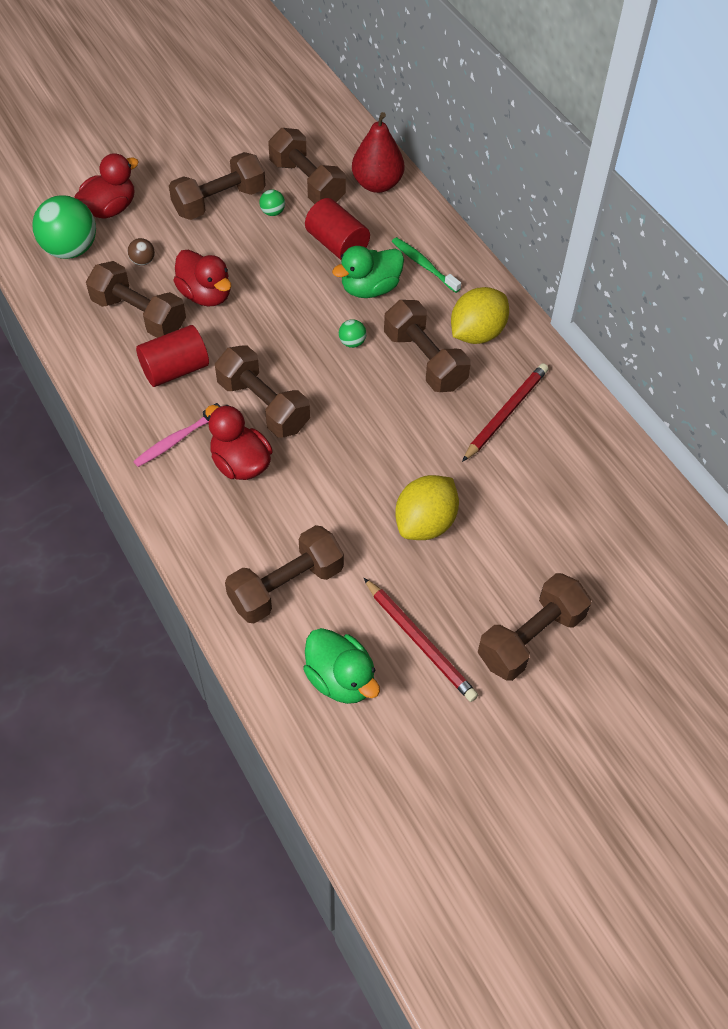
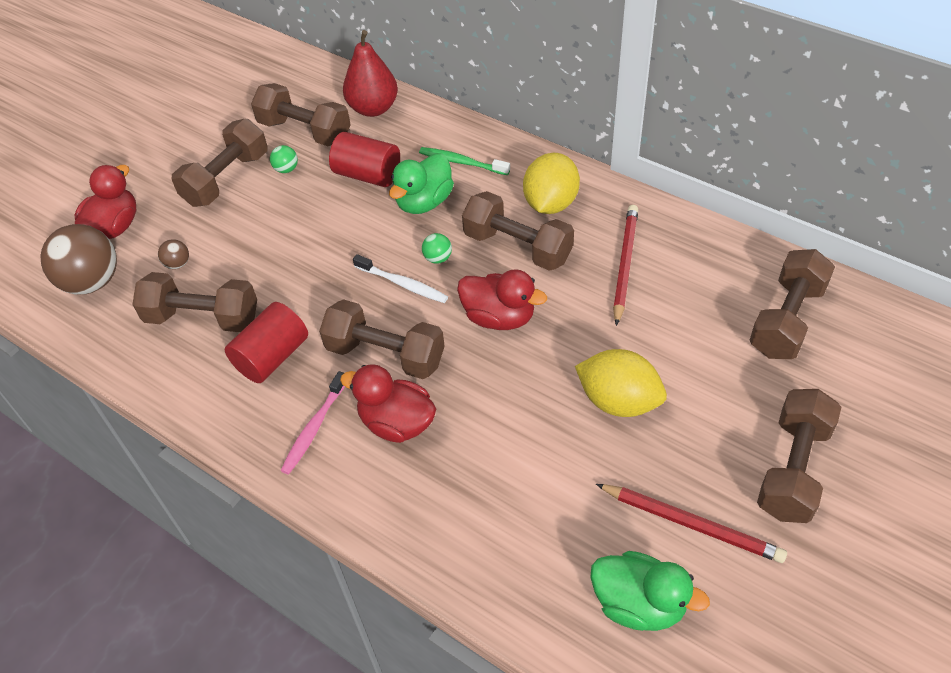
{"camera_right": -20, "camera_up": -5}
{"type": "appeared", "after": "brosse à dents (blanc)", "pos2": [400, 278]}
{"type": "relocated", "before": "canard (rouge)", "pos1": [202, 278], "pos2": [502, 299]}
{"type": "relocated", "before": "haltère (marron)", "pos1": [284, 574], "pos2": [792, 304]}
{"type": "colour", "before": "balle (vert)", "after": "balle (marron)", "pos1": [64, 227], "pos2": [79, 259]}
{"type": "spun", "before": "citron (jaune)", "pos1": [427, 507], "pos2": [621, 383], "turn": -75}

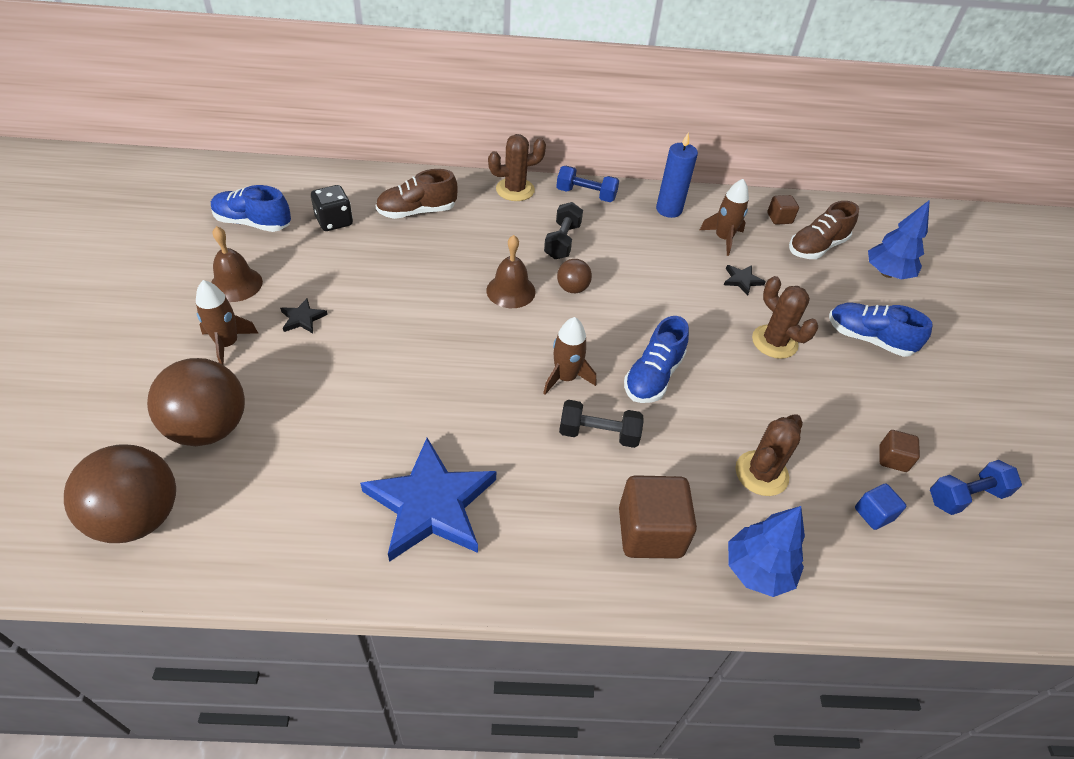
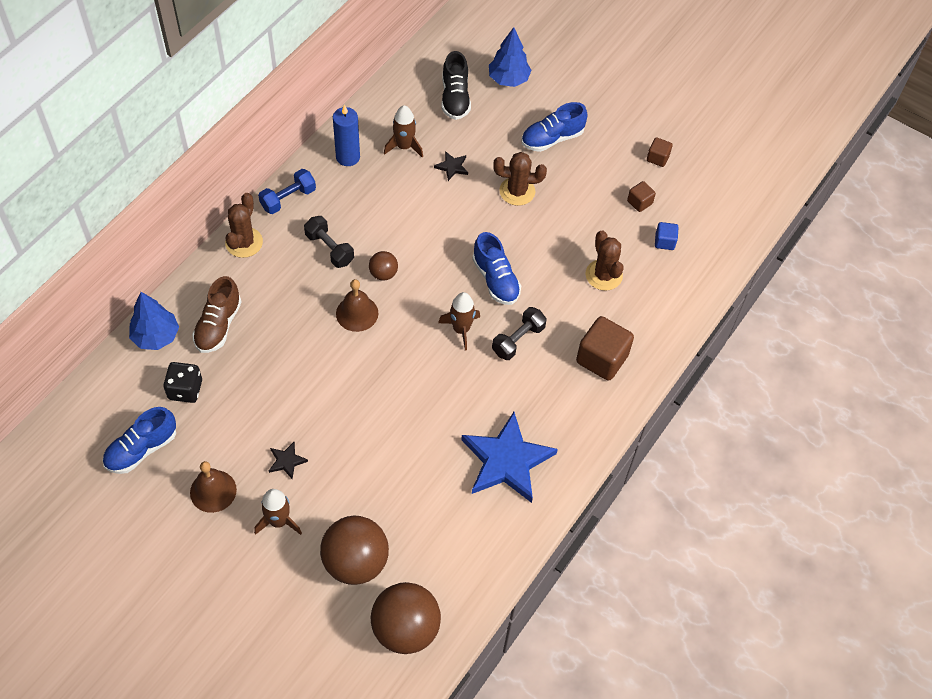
{"camera_right": -55, "camera_up": 10}
{"type": "missing", "before": "haltère (bleu)", "pos1": [976, 487]}
{"type": "relocated", "before": "arbre (bleu)", "pos1": [766, 551], "pos2": [154, 321]}
{"type": "relocated", "before": "cube (marron)", "pos1": [783, 210], "pos2": [660, 152]}
{"type": "colour", "before": "chaussure (marron)", "after": "chaussure (noir)", "pos1": [824, 230], "pos2": [456, 85]}

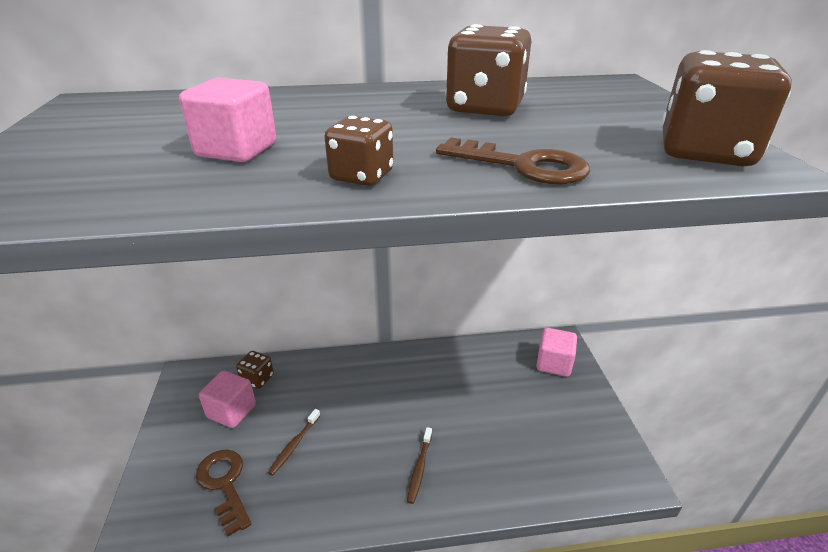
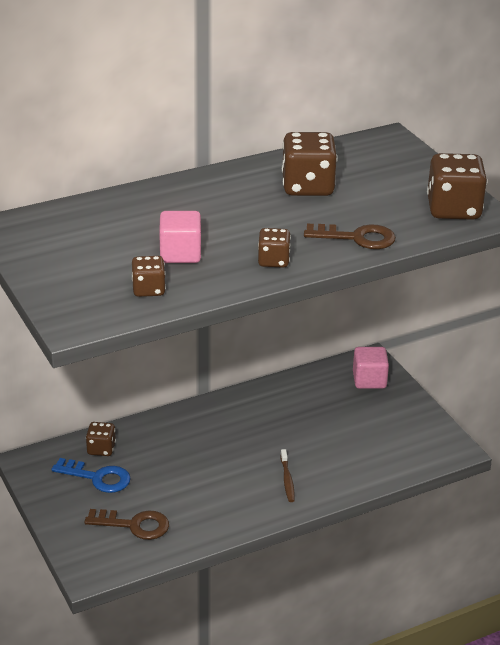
{"camera_right": -20, "camera_up": 0}
{"type": "missing", "before": "brosse à dents (marron)", "pos1": [294, 442]}
{"type": "appeared", "after": "dé (marron)", "pos2": [149, 276]}
{"type": "exchanged", "before": "cube (rose)", "after": "clé (bleu)", "pos1": [227, 399], "pos2": [91, 475]}
{"type": "spun", "before": "clé (marron)", "pos1": [223, 493], "pos2": [126, 524], "turn": 150}

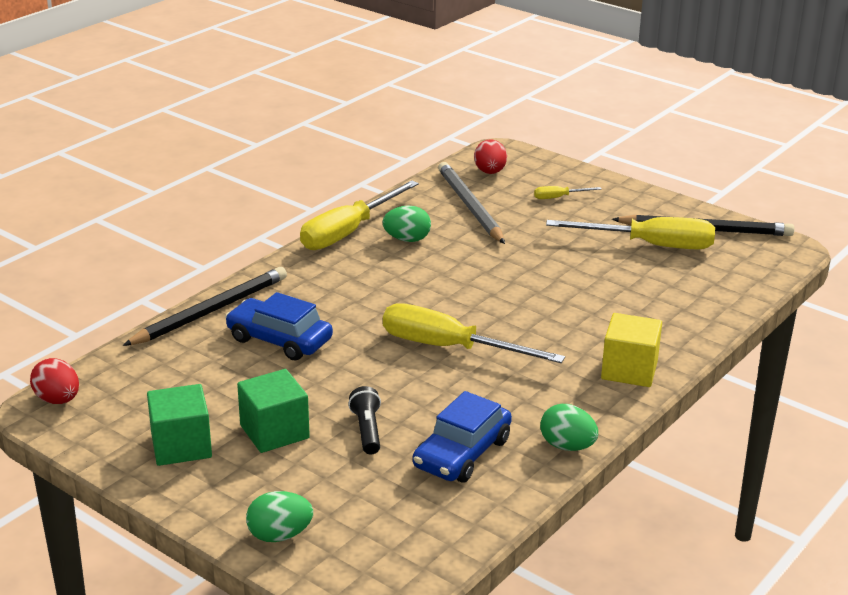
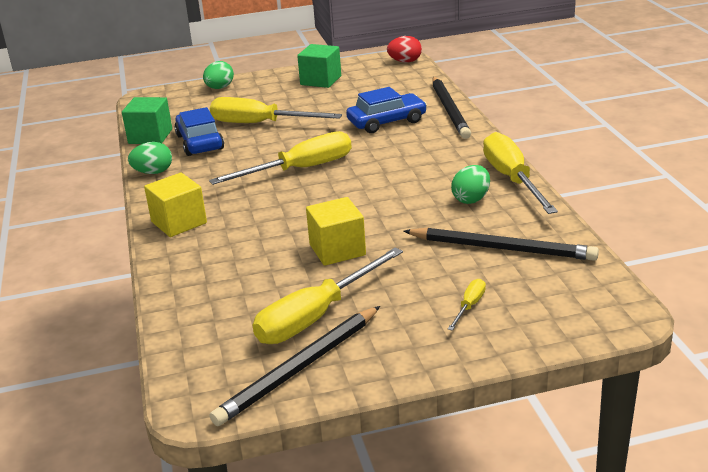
{"camera_right": 130, "camera_up": 0}
{"type": "missing", "before": "œuf (rouge)", "pos1": [490, 156]}
{"type": "appeared", "after": "cube (jaune)", "pos2": [336, 231]}
{"type": "relocated", "before": "cube (vert)", "pos1": [273, 411], "pos2": [147, 120]}
{"type": "exchanged", "before": "lampe de poche (noir)", "after": "tournevis (jaune)", "pos1": [364, 420], "pos2": [276, 110]}
{"type": "colour", "before": "crayon (gris)", "after": "crayon (noir)", "pos1": [471, 203], "pos2": [501, 244]}

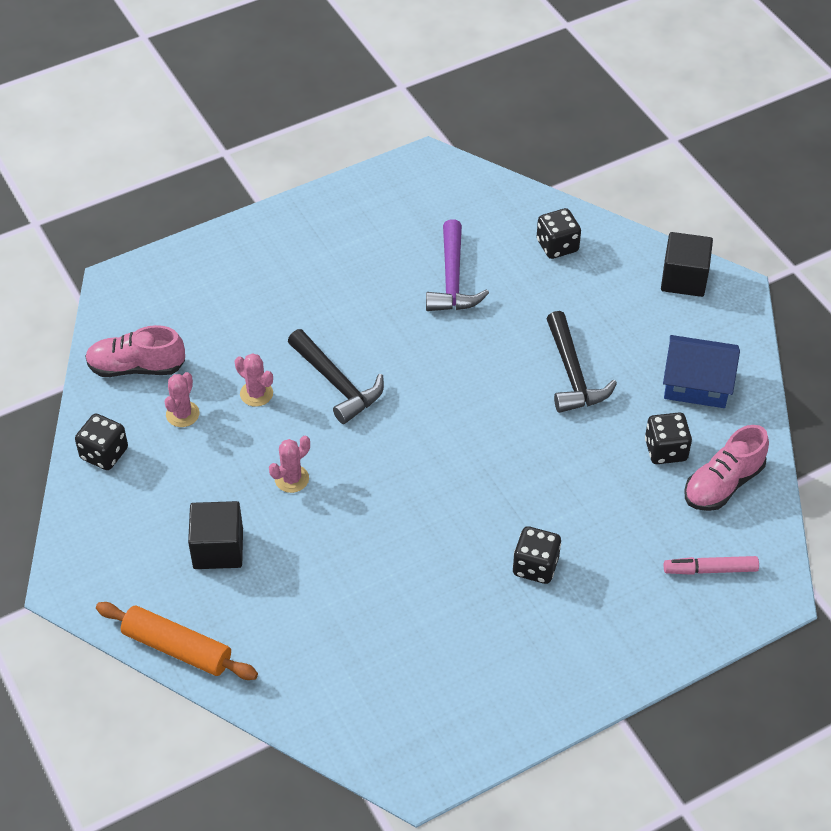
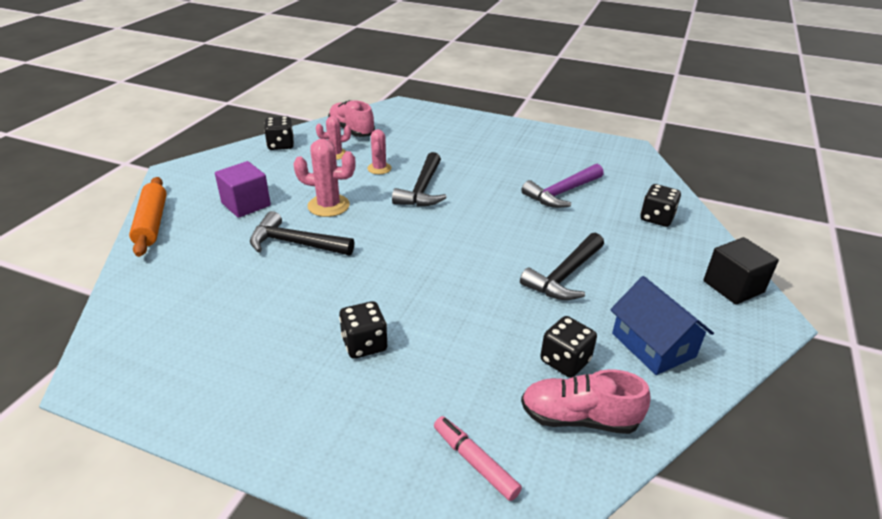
{"camera_right": 50, "camera_up": -15}
{"type": "appeared", "after": "marteau (noir)", "pos2": [302, 233]}
{"type": "colour", "before": "cube (noir)", "after": "cube (violet)", "pos1": [215, 535], "pos2": [243, 189]}
{"type": "size", "before": "cactus (rose)", "pos1": [289, 464], "pos2": [324, 178], "scale": 1.57}

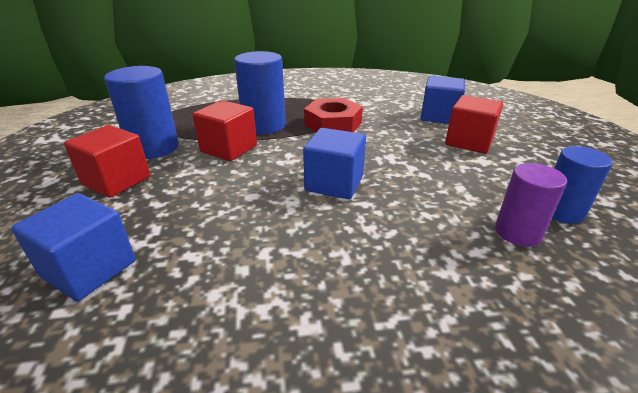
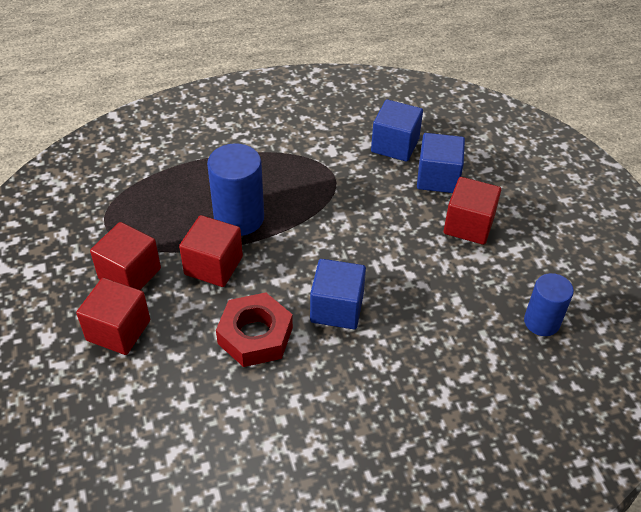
{"camera_right": -10, "camera_up": 15}
{"type": "missing", "before": "cylindre (violet)", "pos1": [531, 205]}
{"type": "relocated", "before": "cube (bleu)", "pos1": [73, 247], "pos2": [397, 130]}
{"type": "relocated", "before": "écrou (rouge)", "pos1": [333, 115], "pos2": [254, 329]}
{"type": "exchanged", "before": "cylindre (bleu)", "after": "cube (rouge)", "pos1": [141, 112], "pos2": [125, 256]}

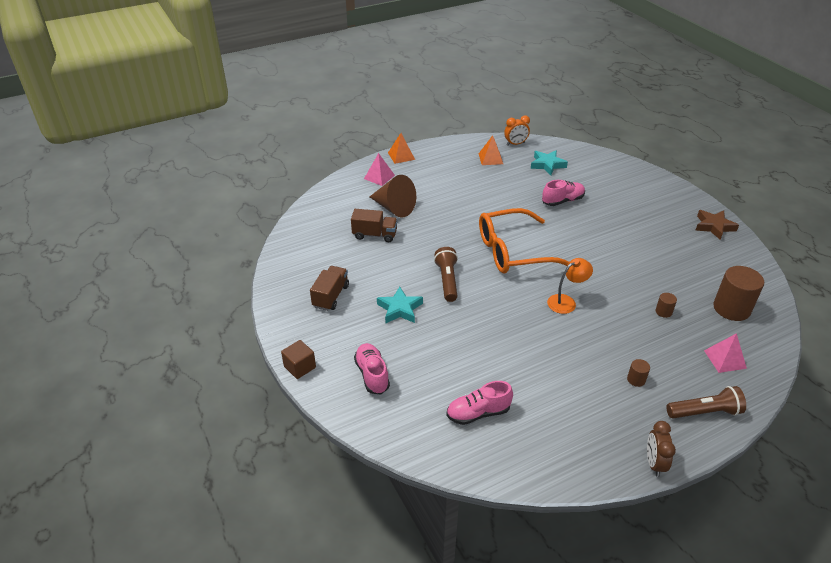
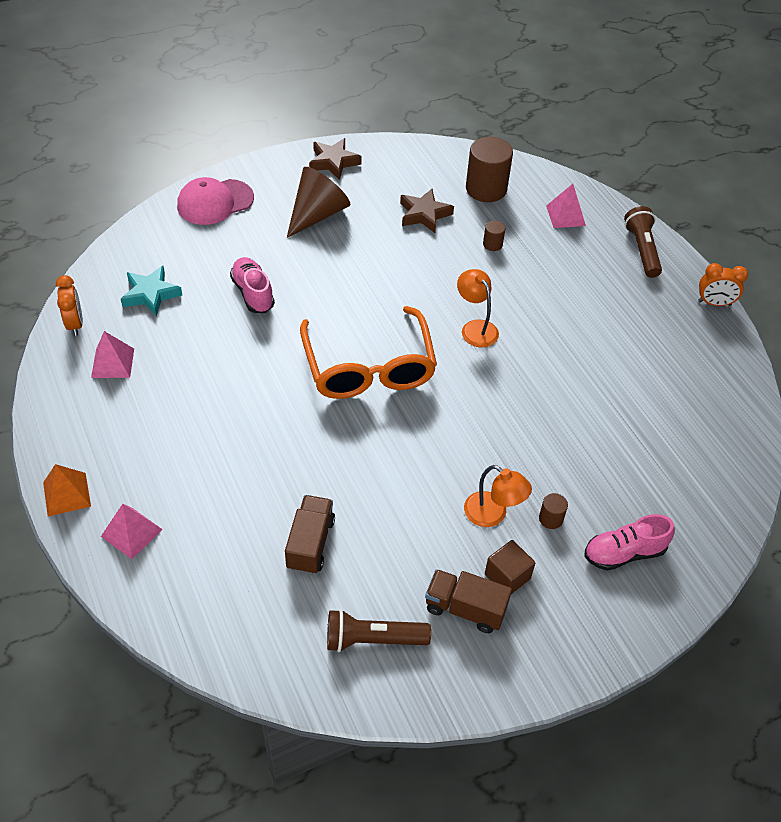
{"camera_right": -90, "camera_up": 10}
{"type": "missing", "before": "chaussure (rose)", "pos1": [479, 403]}
{"type": "appeared", "after": "casquette (rose)", "pos2": [215, 201]}
{"type": "appeared", "after": "étoile (marron)", "pos2": [427, 211]}
{"type": "relocated", "before": "cube (marron)", "pos1": [298, 359], "pos2": [510, 567]}
{"type": "relocated", "before": "cône (marron)", "pos1": [393, 196], "pos2": [318, 202]}
{"type": "relocated", "before": "lampe de poche (marron)", "pos1": [446, 274], "pos2": [379, 630]}
{"type": "relocated", "before": "cylindre (marron)", "pos1": [638, 373], "pos2": [553, 511]}
{"type": "exchanged", "before": "étoile (turquoise)", "after": "lampe (orange)", "pos1": [400, 305], "pos2": [498, 496]}
{"type": "colour", "before": "pyramide (orange)", "after": "pyramide (rose)", "pos1": [491, 150], "pos2": [112, 354]}
{"type": "colour", "before": "réveil (marron)", "after": "réveil (orange)", "pos1": [661, 449], "pos2": [723, 284]}

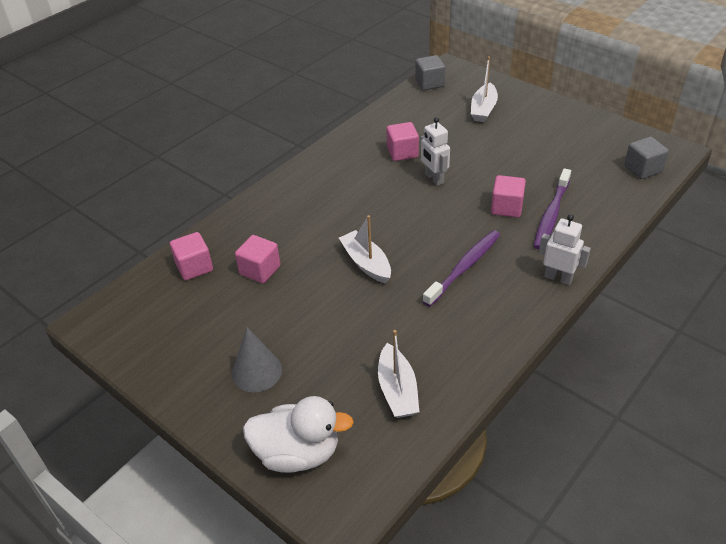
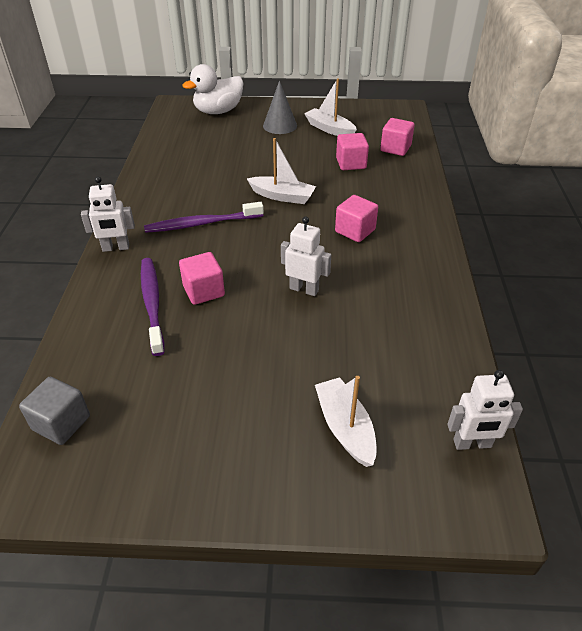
{"camera_right": 140, "camera_up": 0}
{"type": "relocated", "before": "bateau (blanc)", "pos1": [398, 374], "pos2": [330, 107]}
{"type": "relocated", "before": "cube (rose)", "pos1": [403, 141], "pos2": [356, 218]}
{"type": "exchanged", "before": "cube (gris)", "after": "robot (blanc)", "pos1": [430, 72], "pos2": [485, 410]}
{"type": "spun", "before": "brosse à dents (violet)", "pos1": [461, 268], "pos2": [204, 217], "turn": 75}

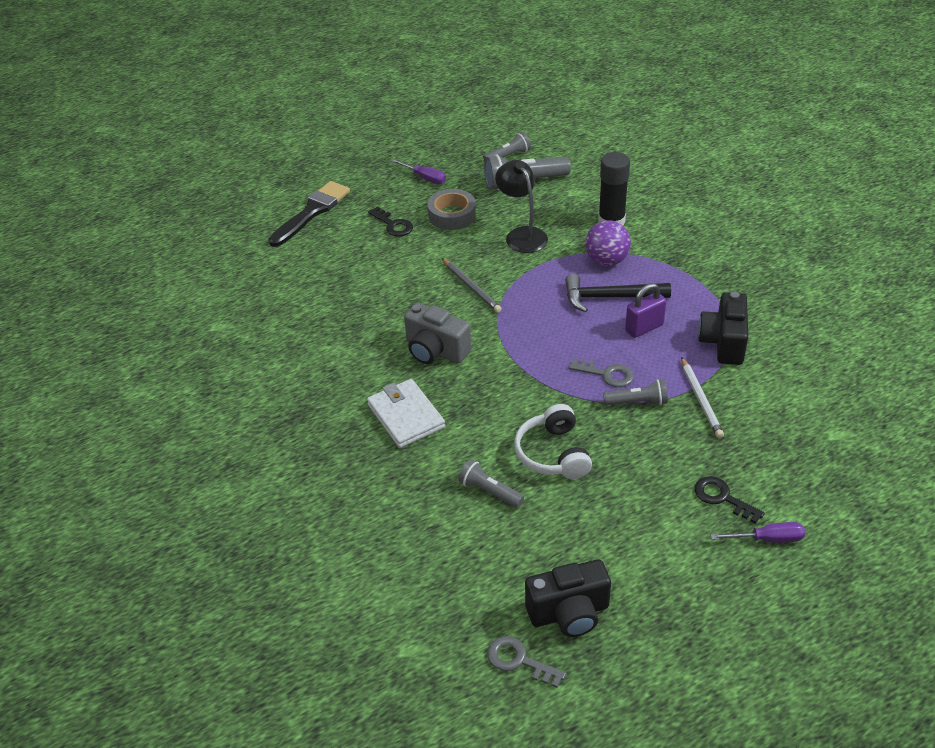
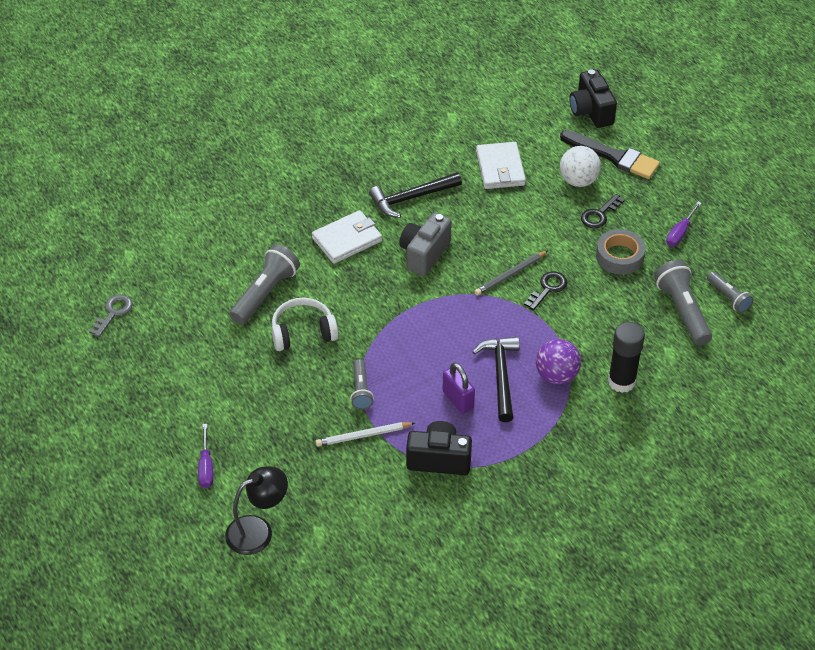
{"camera_right": 85, "camera_up": 5}
{"type": "missing", "before": "clé (gris)", "pos1": [601, 372]}
{"type": "appeared", "after": "marteau (noir)", "pos2": [415, 195]}
{"type": "appeared", "after": "portefeuille (blanc)", "pos2": [501, 165]}
{"type": "appeared", "after": "balle (blanc)", "pos2": [580, 166]}
{"type": "relocated", "before": "lampe (noir)", "pos1": [521, 206], "pos2": [256, 510]}
{"type": "relocated", "before": "appareil photo (noir)", "pos1": [568, 598], "pos2": [593, 98]}
{"type": "relocated", "before": "clé (noir)", "pos1": [730, 500], "pos2": [545, 291]}
{"type": "size", "before": "lampe de poche (gris)", "pos1": [491, 483], "pos2": [264, 284], "scale": 1.68}

